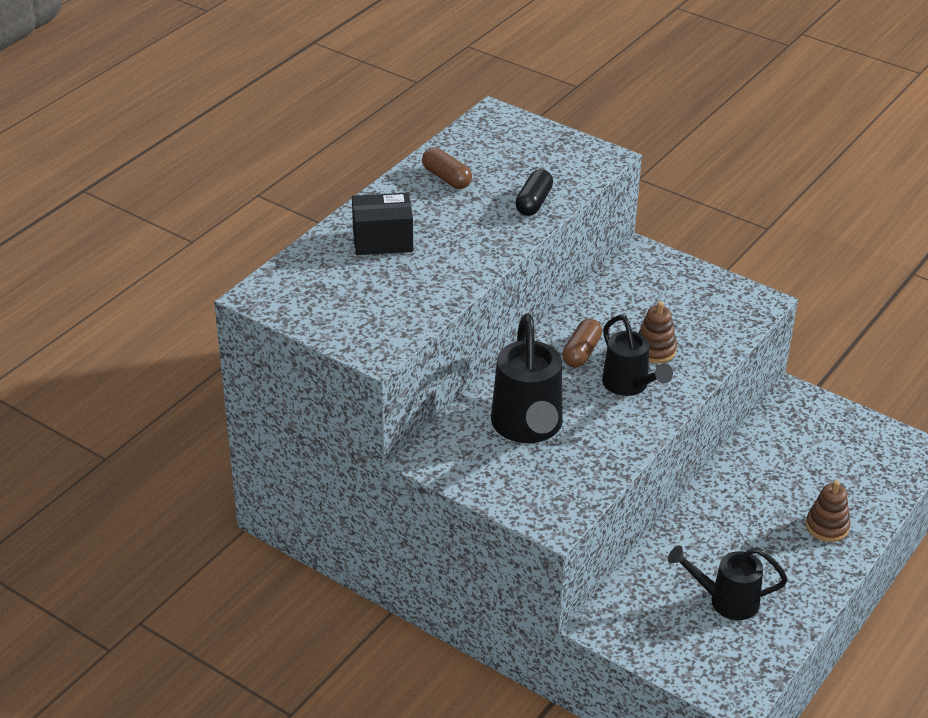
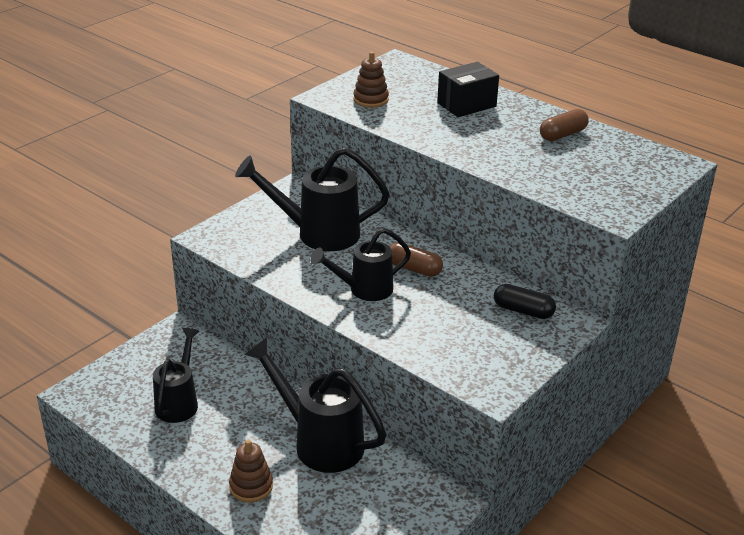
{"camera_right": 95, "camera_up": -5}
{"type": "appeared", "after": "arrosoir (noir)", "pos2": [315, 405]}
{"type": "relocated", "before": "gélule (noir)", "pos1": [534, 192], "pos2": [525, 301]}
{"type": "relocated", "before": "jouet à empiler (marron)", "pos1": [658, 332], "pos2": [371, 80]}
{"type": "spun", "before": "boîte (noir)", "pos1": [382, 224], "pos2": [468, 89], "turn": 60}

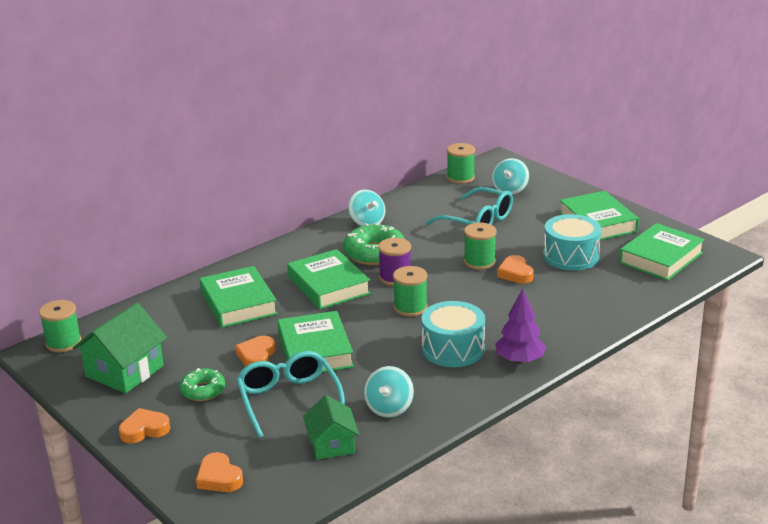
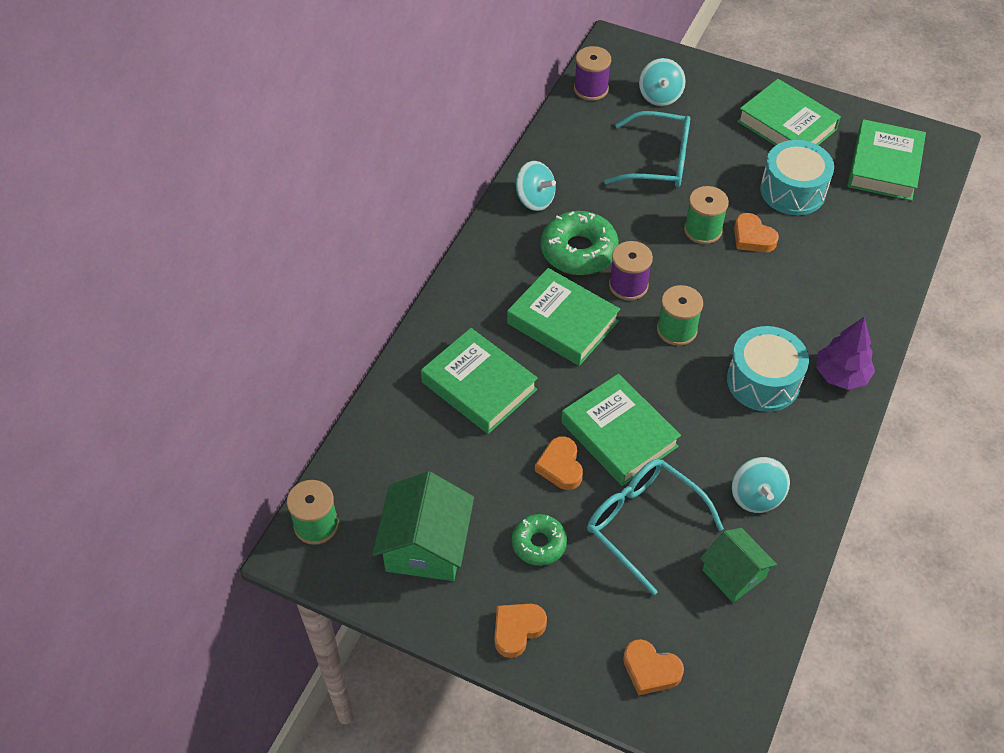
{"camera_right": -25, "camera_up": 25}
{"type": "colour", "before": "bobine (vert)", "after": "bobine (violet)", "pos1": [461, 163], "pos2": [592, 73]}

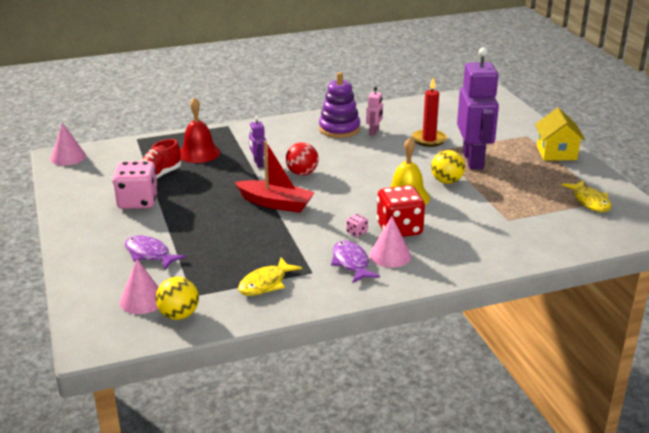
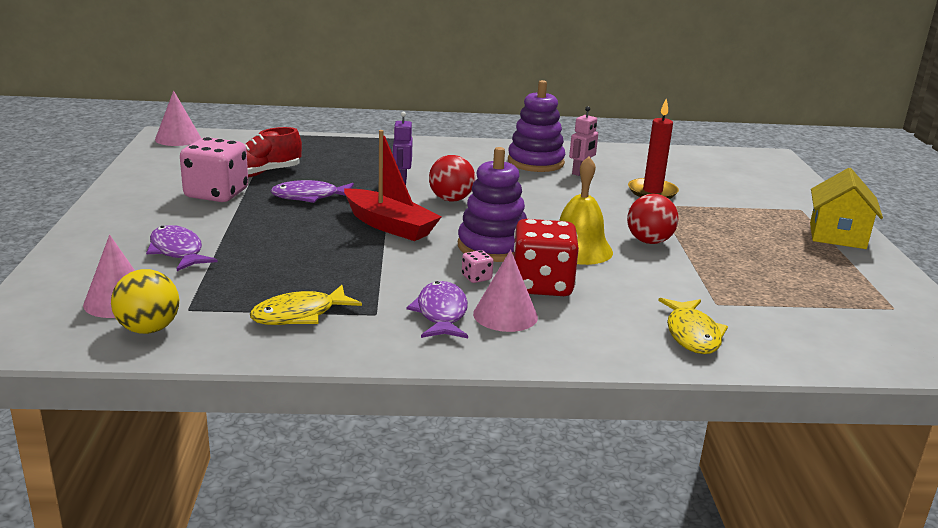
{"camera_right": 15, "camera_up": -5}
{"type": "missing", "before": "cloche (rouge)", "pos1": [200, 130]}
{"type": "missing", "before": "robot (violet)", "pos1": [478, 108]}
{"type": "appeared", "after": "poisson (violet)", "pos2": [312, 191]}
{"type": "appeared", "after": "jouet à empiler (violet)", "pos2": [492, 204]}
{"type": "relocated", "before": "poisson (jaune)", "pos1": [586, 196], "pos2": [693, 326]}
{"type": "colour", "before": "balle (jaune)", "after": "balle (rouge)", "pos1": [448, 167], "pos2": [653, 219]}

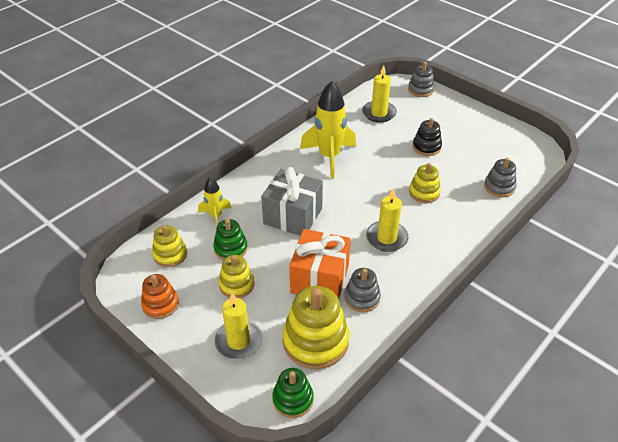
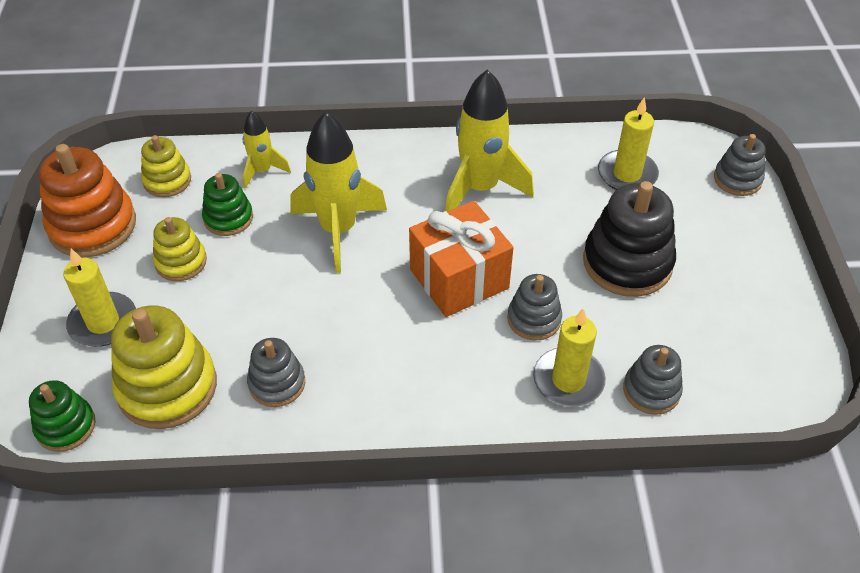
{"camera_right": 45, "camera_up": 5}
{"type": "relocated", "before": "cadeau (orange)", "pos1": [320, 264], "pos2": [461, 259]}
{"type": "relocated", "before": "bougie (jaune)", "pos1": [387, 220], "pos2": [569, 358]}
{"type": "exchanged", "before": "cadeau (gris)", "after": "fusée (jaune)", "pos1": [292, 201], "pos2": [338, 192]}
{"type": "colour", "before": "jouet à empiler (jaune)", "after": "jouet à empiler (gris)", "pos1": [425, 183], "pos2": [534, 307]}
{"type": "size", "before": "jouet à empiler (orange)", "pos1": [160, 296], "pos2": [87, 201], "scale": 1.74}
{"type": "size", "before": "jouet à empiler (noir)", "pos1": [427, 137], "pos2": [629, 239], "scale": 1.74}

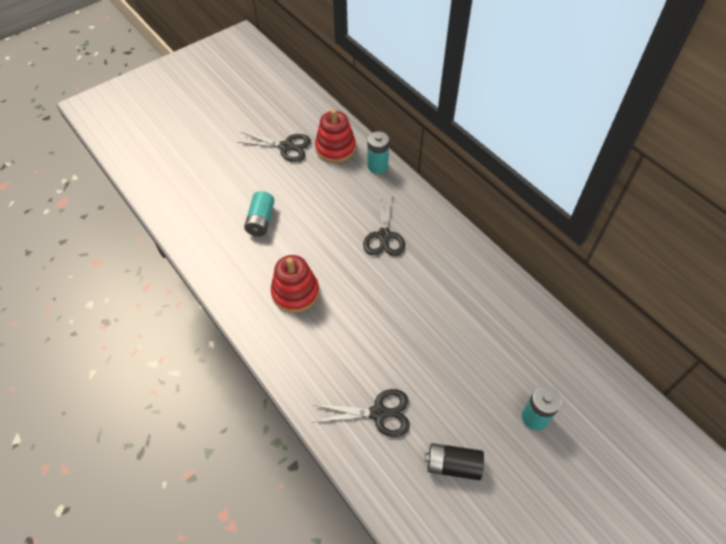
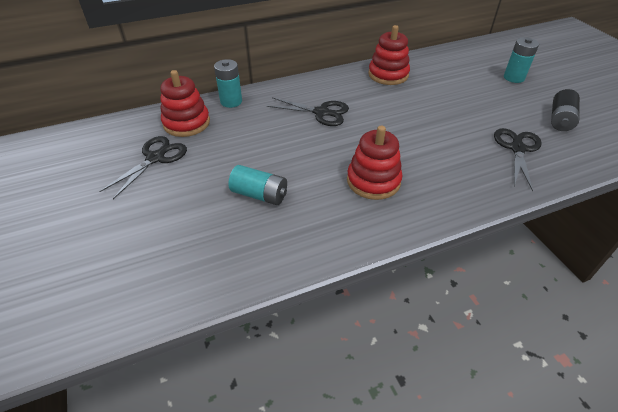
{"camera_right": -75, "camera_up": -10}
{"type": "appeared", "after": "jouet à empiler (rouge)", "pos2": [389, 55]}

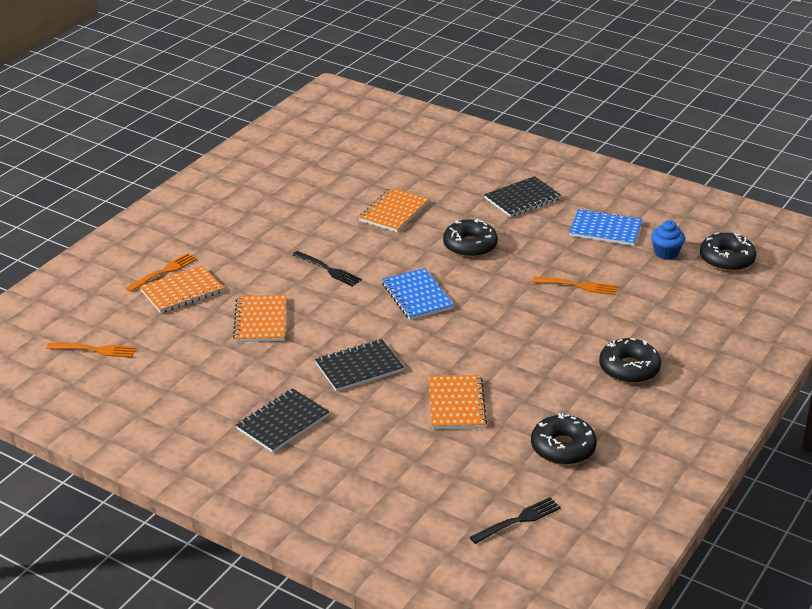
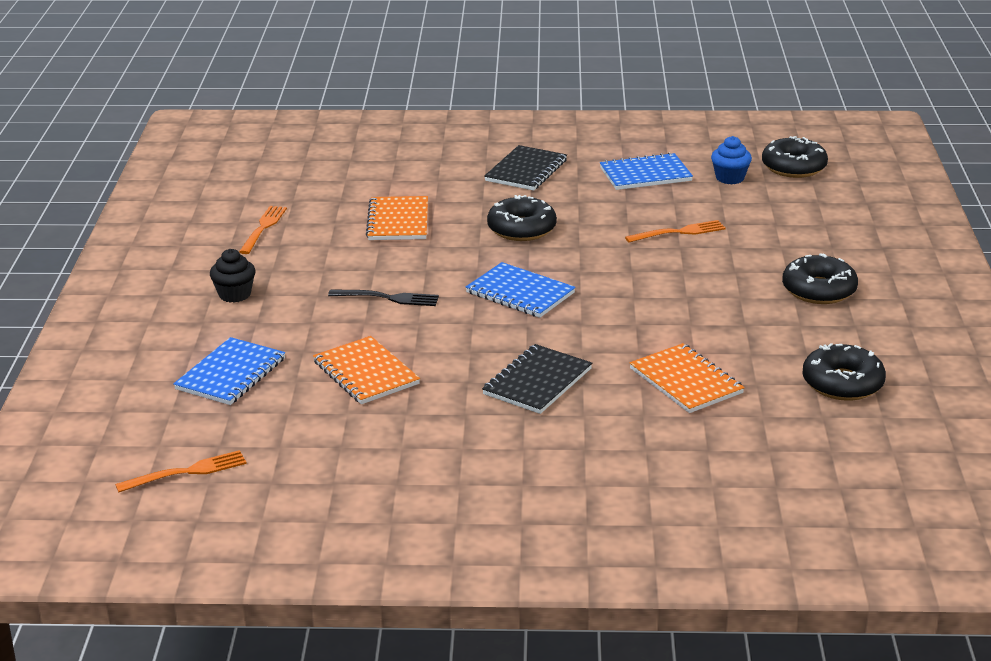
{"camera_right": -30, "camera_up": -5}
{"type": "missing", "before": "carnet (noir)", "pos1": [282, 420]}
{"type": "missing", "before": "fourchette (noir)", "pos1": [515, 520]}
{"type": "appeared", "after": "muffin (noir)", "pos2": [232, 276]}
{"type": "relocated", "before": "fourchette (orange)", "pos1": [161, 272], "pos2": [263, 230]}
{"type": "colour", "before": "carnet (orange)", "after": "carnet (bleu)", "pos1": [181, 289], "pos2": [229, 371]}

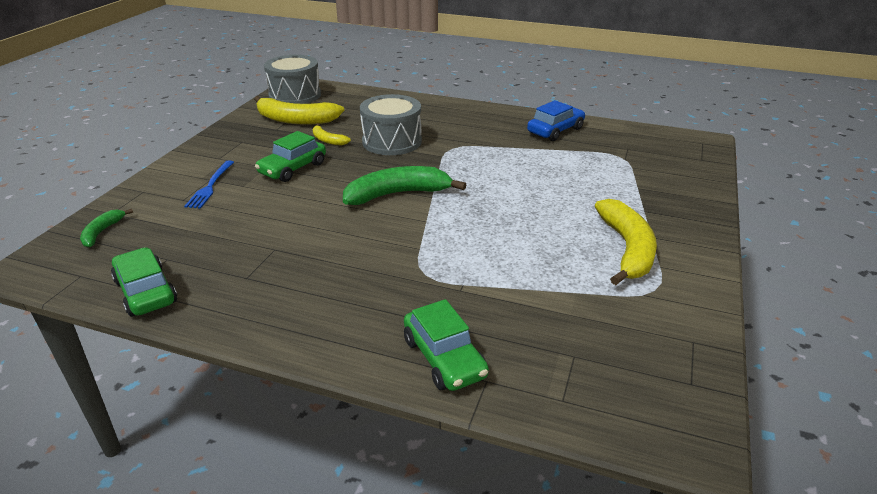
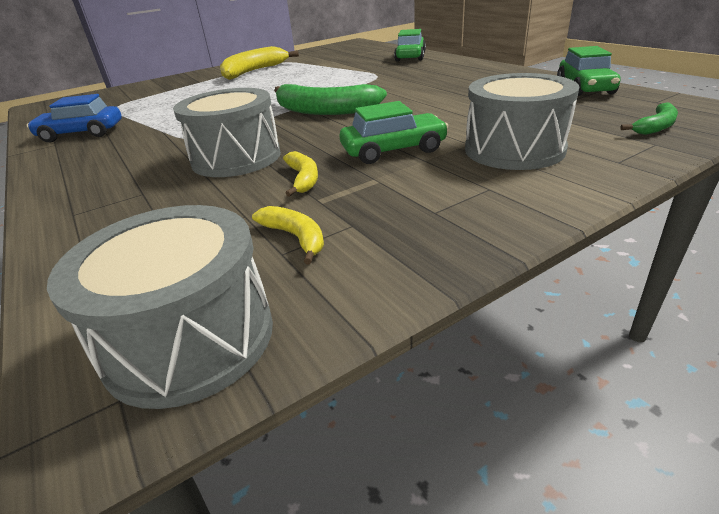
{"camera_right": -140, "camera_up": 0}
{"type": "exchanged", "before": "fourchette (bleu)", "after": "tambour (gris)", "pos1": [209, 184], "pos2": [522, 121]}
{"type": "size", "before": "banane (jaune)", "pos1": [299, 110], "pos2": [288, 235], "scale": 0.5}

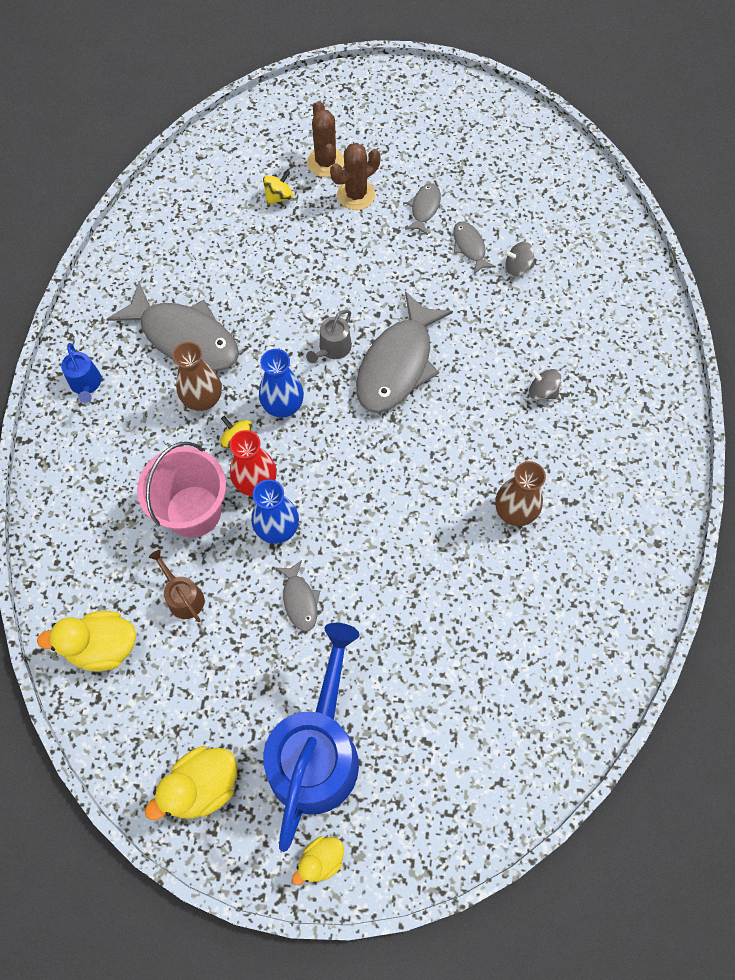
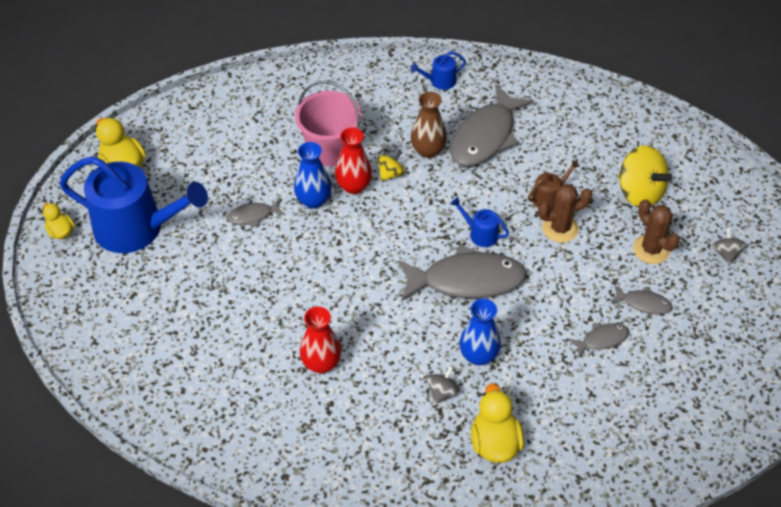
{"camera_right": 90, "camera_up": -15}
{"type": "relocated", "before": "canard (jaune)", "pos1": [86, 641], "pos2": [497, 423]}
{"type": "relocated", "before": "arrosoir (marron)", "pos1": [176, 586], "pos2": [554, 185]}
{"type": "relocated", "before": "vase (bleu)", "pos1": [281, 383], "pos2": [480, 332]}
{"type": "relocated", "before": "cactus (marron)", "pos1": [325, 139], "pos2": [565, 213]}
{"type": "relocated", "before": "toupie (gris)", "pos1": [519, 259], "pos2": [729, 246]}
{"type": "colour", "before": "arrosoir (gris)", "after": "arrosoir (bleu)", "pos1": [329, 336], "pos2": [480, 222]}
{"type": "colour", "before": "vase (marron)", "after": "vase (rouge)", "pos1": [520, 493], "pos2": [320, 340]}
{"type": "spun", "before": "poisson (gris)", "pos1": [404, 352], "pos2": [462, 273], "turn": 150}
{"type": "size", "before": "toupie (jaune)", "pos1": [278, 187], "pos2": [645, 176], "scale": 1.94}

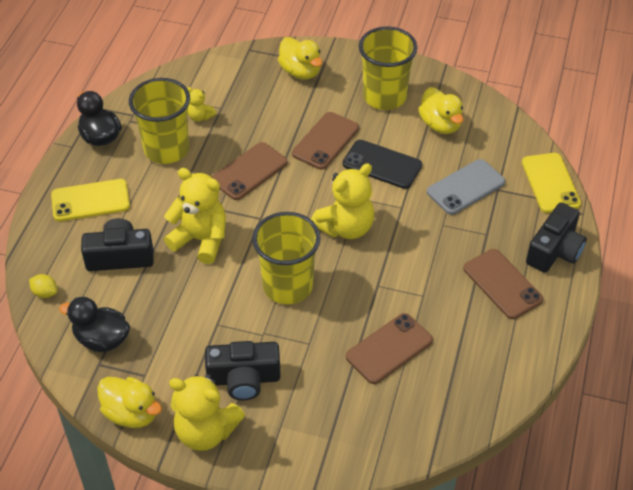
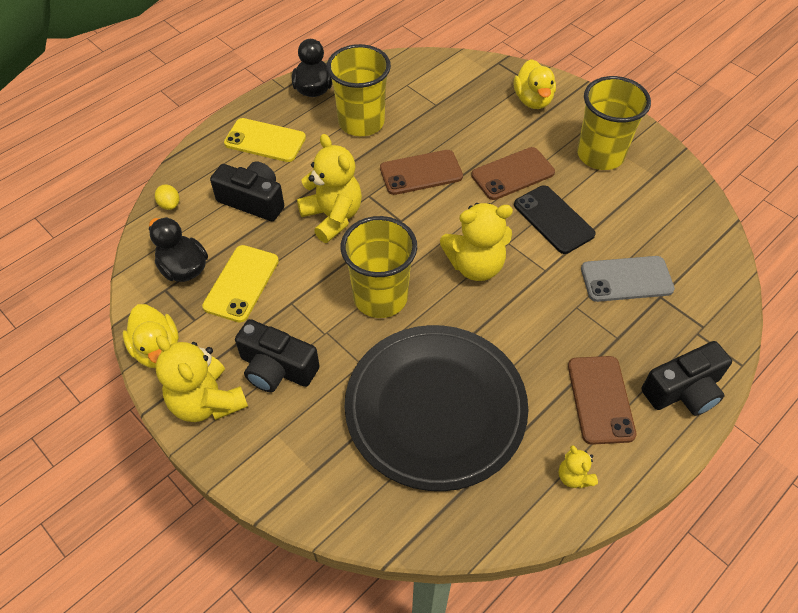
{"camera_right": 30, "camera_up": 5}
{"type": "missing", "before": "canard (jaune)", "pos1": [441, 110]}
{"type": "relocated", "before": "ours en peluche (jaune)", "pos1": [201, 104], "pos2": [578, 466]}
{"type": "relocated", "before": "téléphone (jaune)", "pos1": [551, 183], "pos2": [240, 284]}
{"type": "exchanged", "before": "téléphone (marron)", "after": "assiette (noir)", "pos1": [389, 348], "pos2": [437, 408]}

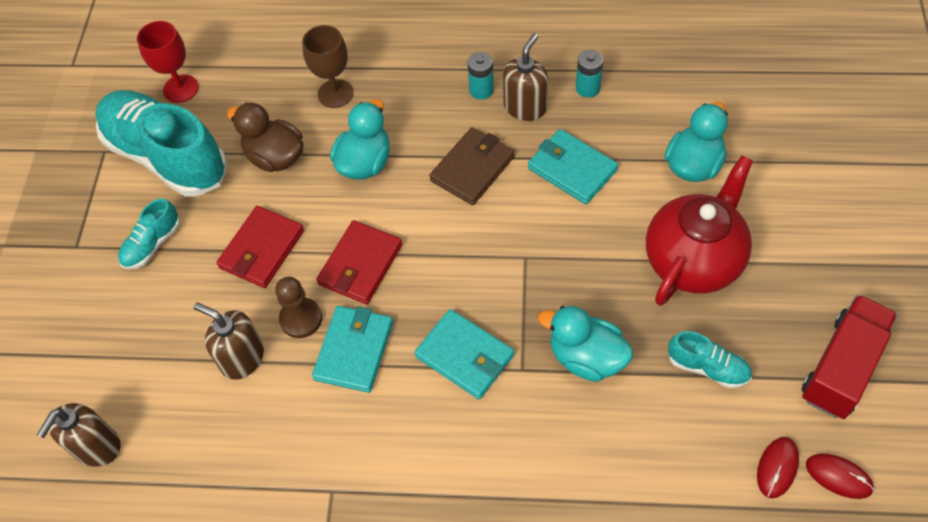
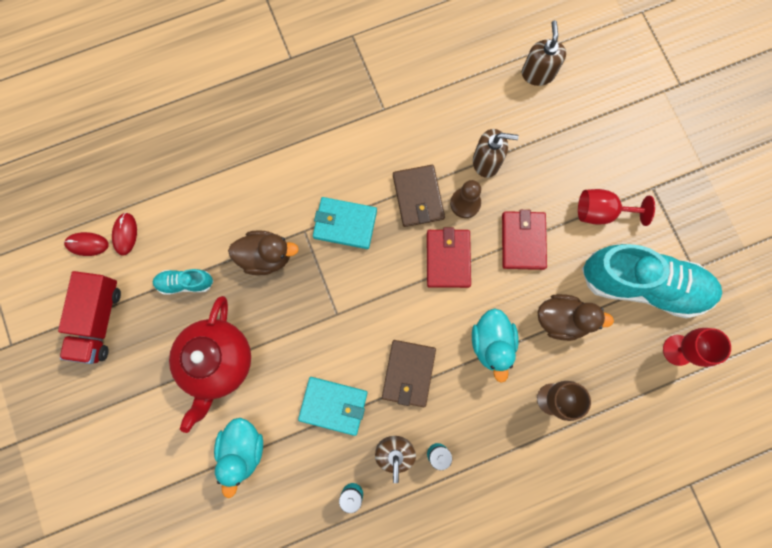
{"camera_right": 150, "camera_up": 20}
{"type": "exchanged", "before": "chaussure (turquoise)", "after": "verre à pied (rouge)", "pos1": [149, 233], "pos2": [616, 207]}
{"type": "colour", "before": "portefeuille (turquoise)", "after": "portefeuille (marron)", "pos1": [352, 349], "pos2": [419, 196]}
{"type": "colour", "before": "canard (turquoise)", "after": "canard (marron)", "pos1": [585, 344], "pos2": [263, 252]}

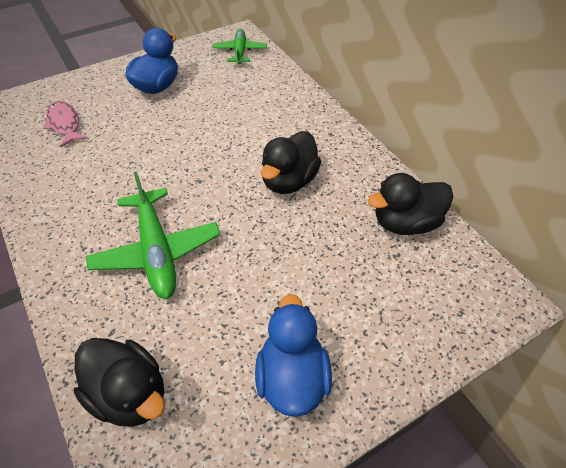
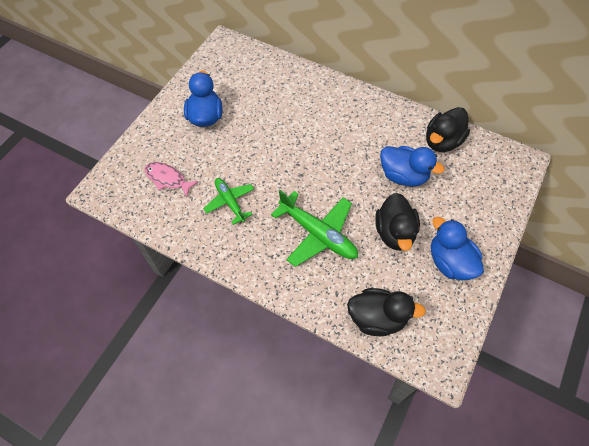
{"camera_right": -30, "camera_up": 10}
{"type": "appeared", "after": "canard (bleu)", "pos2": [412, 166]}
{"type": "relocated", "before": "avion (vert)", "pos1": [239, 46], "pos2": [228, 201]}
{"type": "relocated", "before": "canard (noir)", "pos1": [291, 162], "pos2": [397, 222]}

